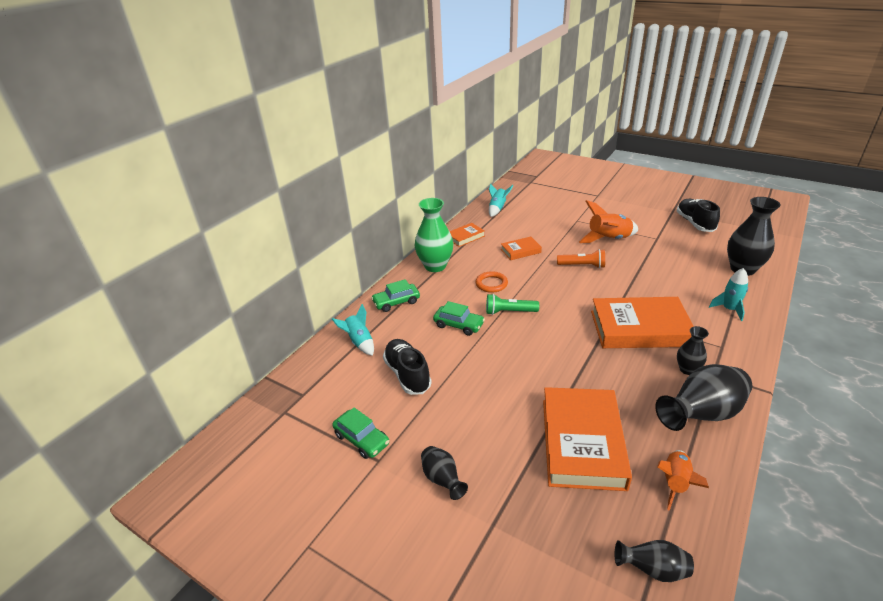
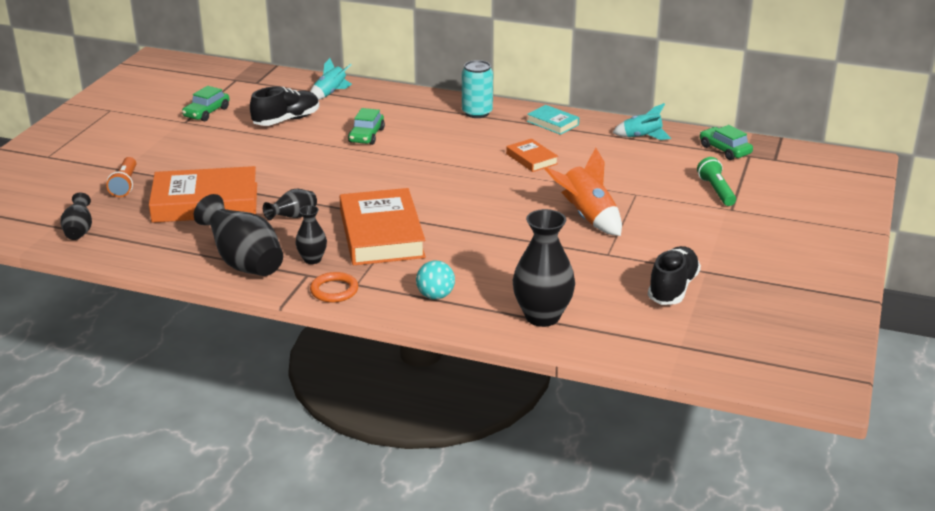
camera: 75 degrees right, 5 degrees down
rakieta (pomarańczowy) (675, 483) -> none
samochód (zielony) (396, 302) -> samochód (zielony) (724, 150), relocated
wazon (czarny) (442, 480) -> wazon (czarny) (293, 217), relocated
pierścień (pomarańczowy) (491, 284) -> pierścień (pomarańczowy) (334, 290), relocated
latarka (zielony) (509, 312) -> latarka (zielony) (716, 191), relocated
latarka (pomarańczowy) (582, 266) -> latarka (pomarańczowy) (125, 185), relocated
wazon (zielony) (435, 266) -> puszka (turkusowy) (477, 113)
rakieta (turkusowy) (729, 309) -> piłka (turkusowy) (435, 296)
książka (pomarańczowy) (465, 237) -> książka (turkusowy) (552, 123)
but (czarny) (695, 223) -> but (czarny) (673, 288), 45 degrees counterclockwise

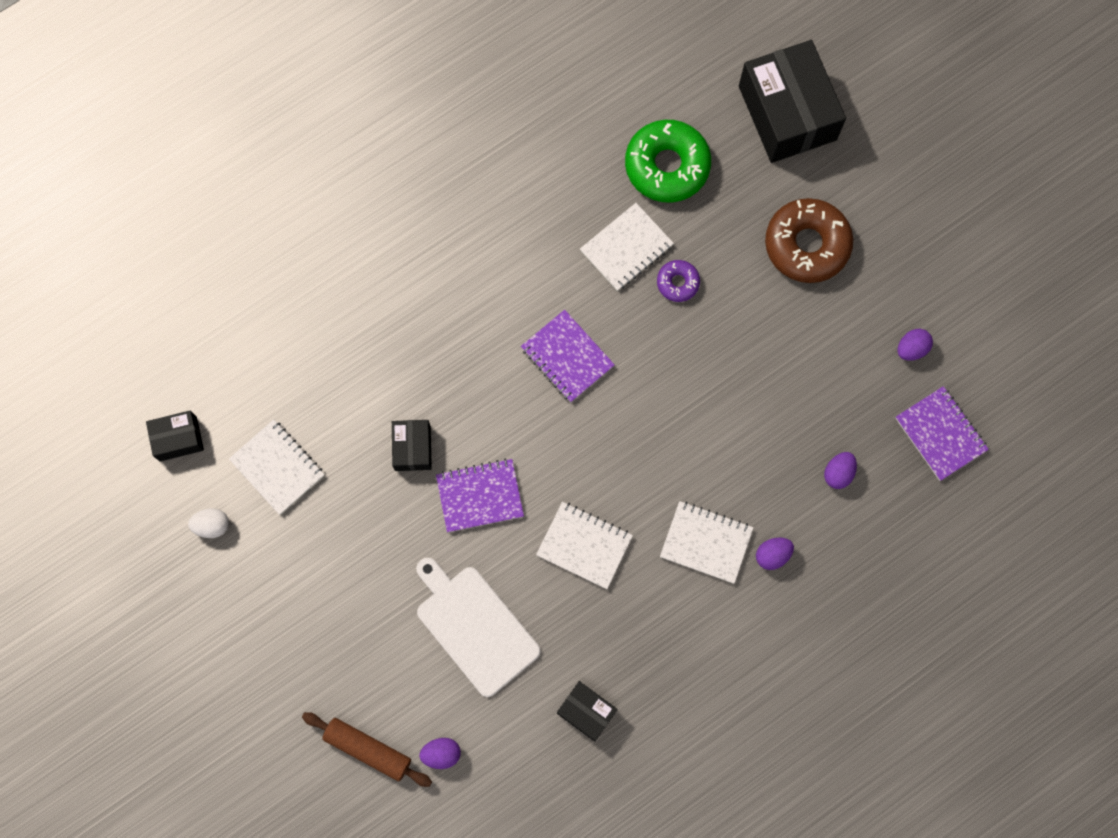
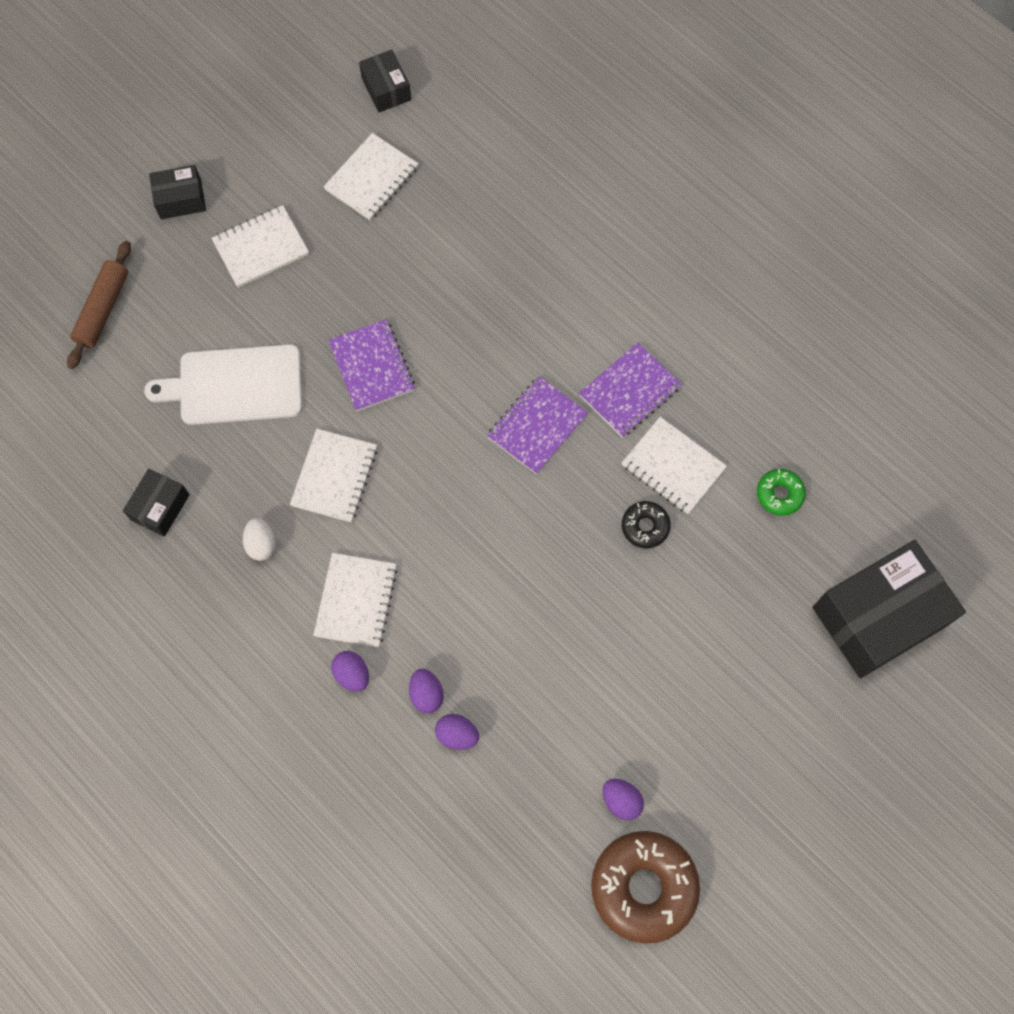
camera: 80 degrees right, 5 degrees down
none -> zeszyt (biały) (261, 248)
jajko (biały) (212, 525) -> jajko (biały) (262, 544), relocated
pudełko (czarny) (412, 448) -> pudełko (czarny) (181, 199), relocated
jajko (fioletowy) (441, 753) -> jajko (fioletowy) (426, 694), relocated
donut (brązowy) (807, 245) -> donut (brązowy) (643, 887), relocated
zeszyt (fioletowy) (940, 434) -> zeszyt (fioletowy) (630, 392), relocated
donut (fioletowy) (678, 283) -> donut (czarny) (645, 526)
deska do krojenia (biały) (475, 627) -> deska do krojenia (biały) (235, 385), 135 degrees counterclockwise
donut (zielony) (667, 166) -> donut (zielony) (779, 494), x0.49

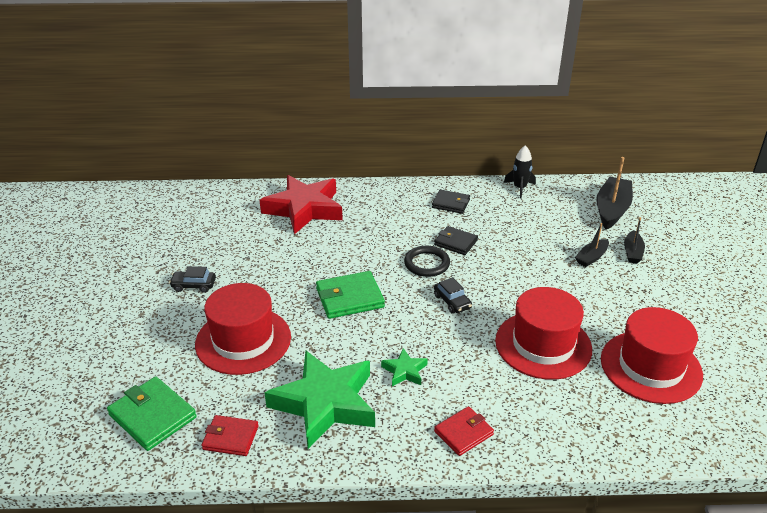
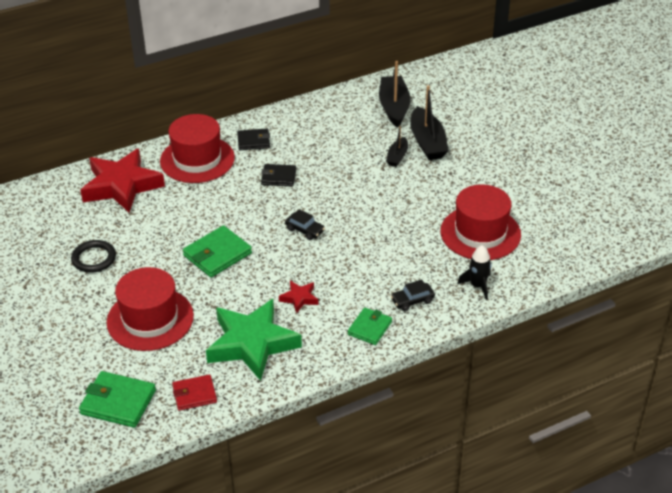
camera: 25 degrees left, 5 degrees up
samochód (czarny) (194, 285) -> samochód (czarny) (412, 300), relocated
pierścień (czarny) (427, 264) -> pierścień (czarny) (94, 258), relocated
kapelusz (czerwony) (543, 345) -> kapelusz (czerwony) (197, 159), relocated
rakieta (czarny) (519, 188) -> rakieta (czarny) (477, 286), relocated
gwiazda (zielony) (405, 371) -> gwiazda (czerwony) (299, 298)
portfel (czerwony) (463, 433) -> portfel (zielony) (370, 328)
łódka (czarny) (632, 252) -> łódka (czarny) (427, 142), x1.80

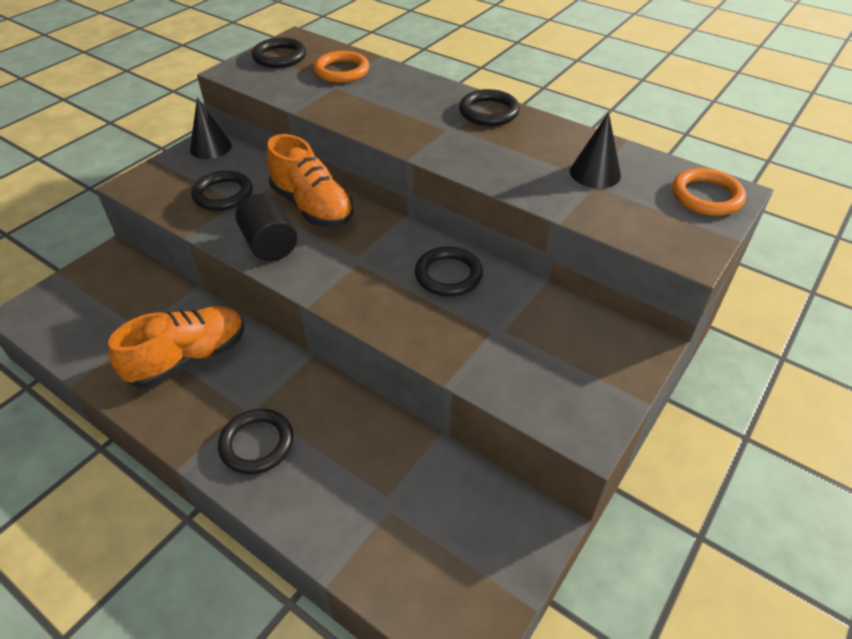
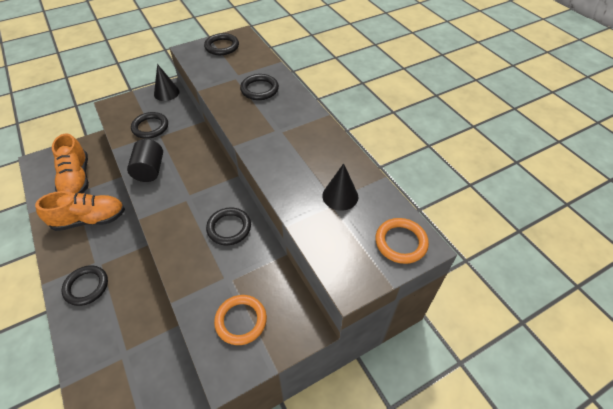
camera: 25 degrees right, 5 degrees up
but (pomarańczowy) (312, 207) -> but (pomarańczowy) (77, 179), relocated
pierścień (pomarańczowy) (342, 71) -> pierścień (pomarańczowy) (241, 321), relocated
pierścień (czarny) (488, 112) -> pierścień (czarny) (259, 89), relocated

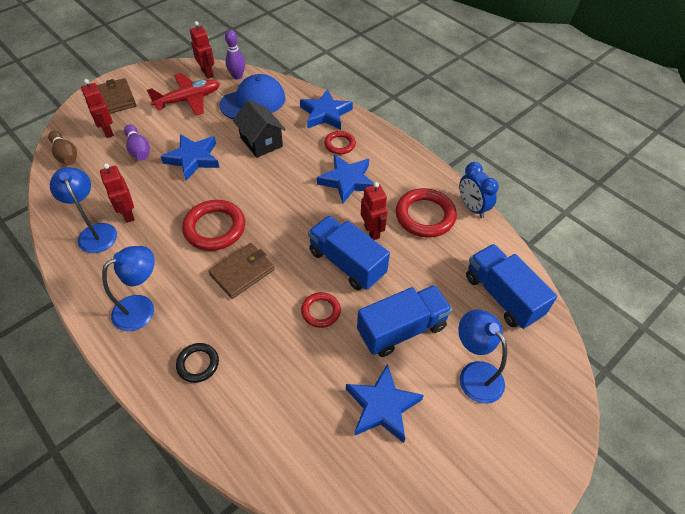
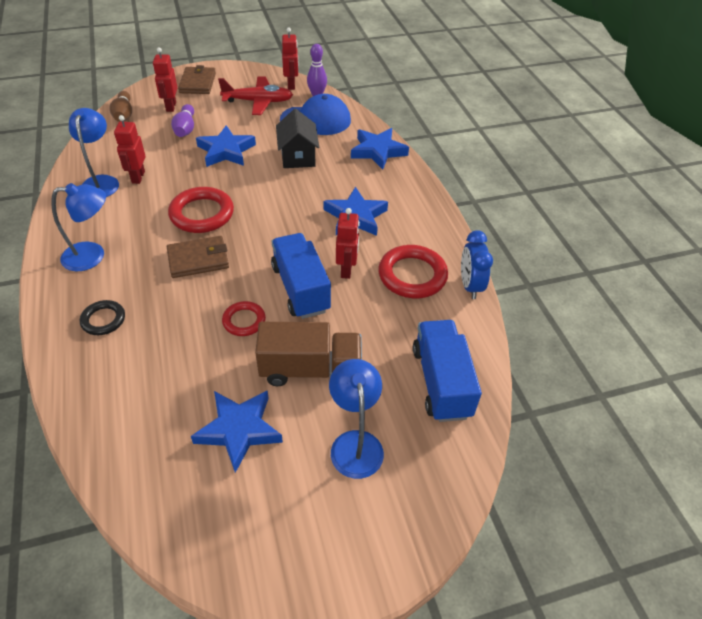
camera: 25 degrees right, 5 degrees down
pierścień (czerwony) (339, 144) -> none
ciężarówka (niebieski) (401, 329) -> ciężarówka (brązowy) (310, 369)

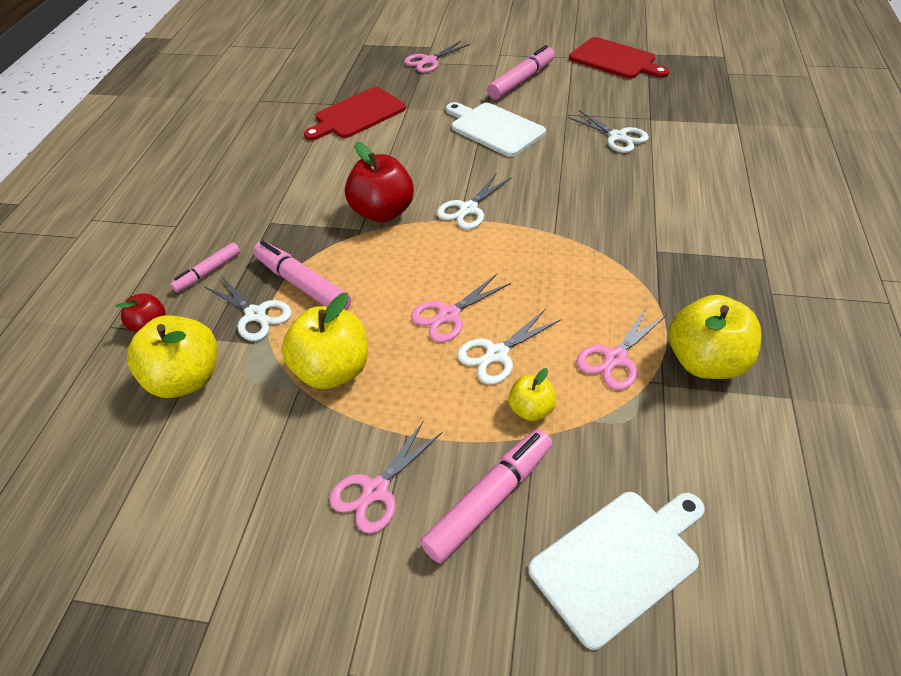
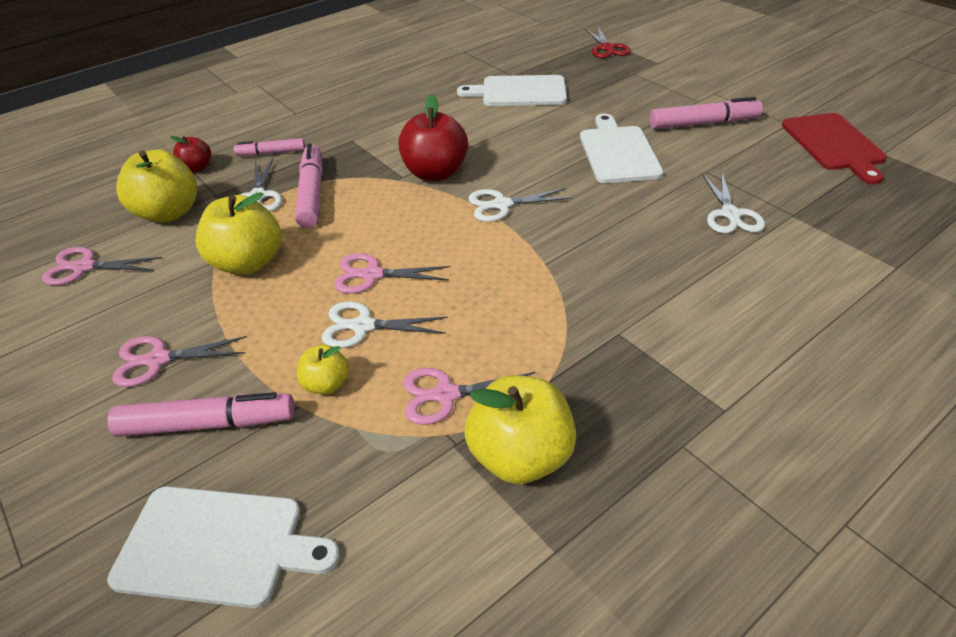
camera: 40 degrees right, 5 degrees down
none -> nożyczki (czerwony) (607, 48)
nożyczki (różowy) (429, 61) -> nożyczki (różowy) (85, 267), relocated
deska do krojenia (czerwony) (357, 115) -> deska do krojenia (biały) (519, 91)

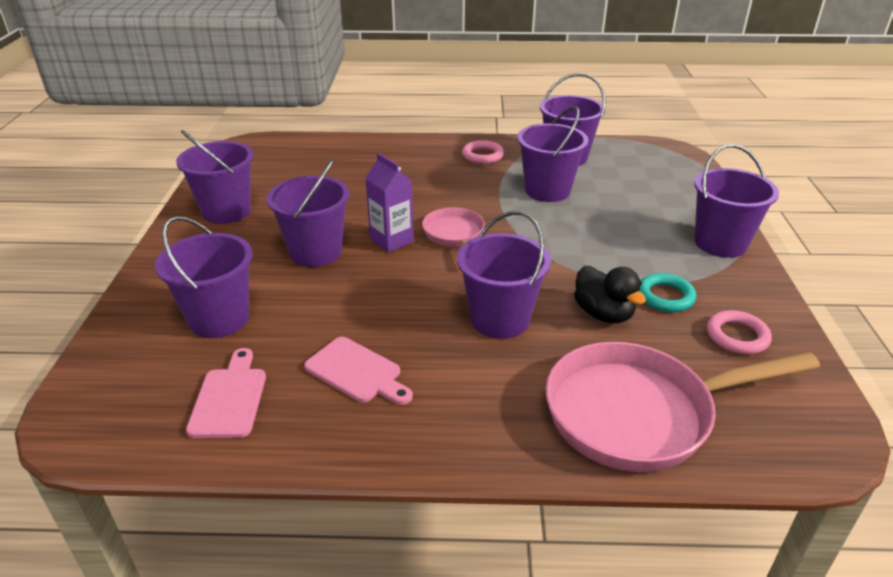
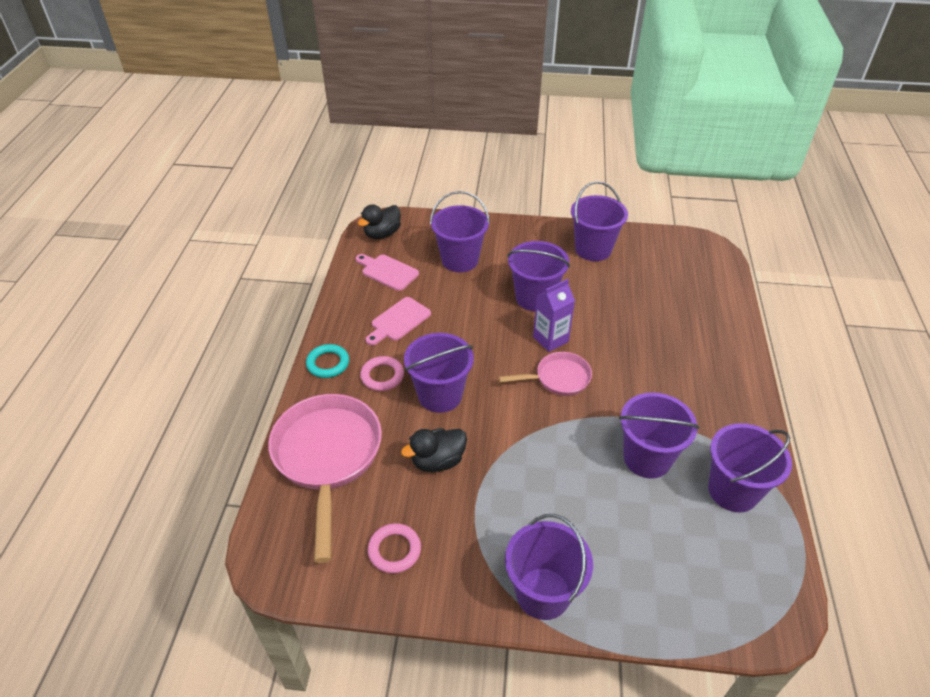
camera: 95 degrees right, 10 degrees up
none -> kaczka (czarny) (382, 234)
pierścień (różowy) (482, 155) -> pierścień (różowy) (382, 376), relocated
pierścień (turkusowy) (665, 296) -> pierścień (turkusowy) (328, 363), relocated
deska do krojenia (różowy) (229, 398) -> deska do krojenia (różowy) (387, 271), 150 degrees counterclockwise

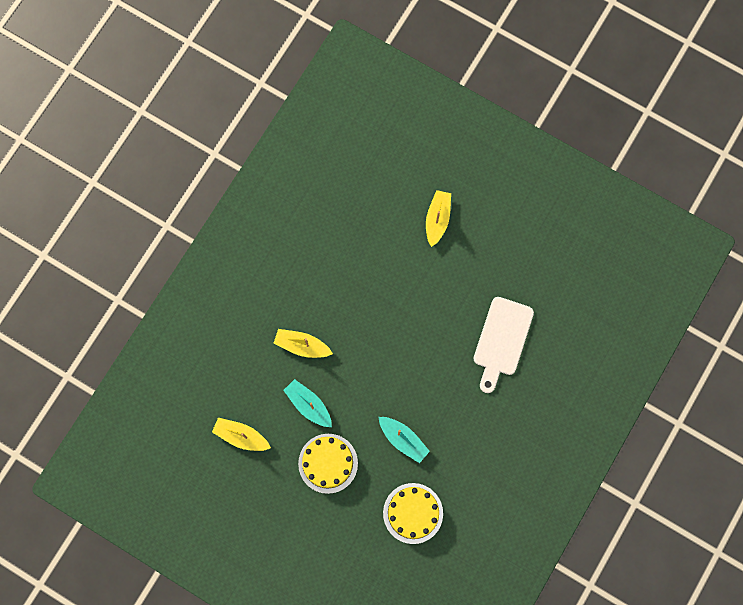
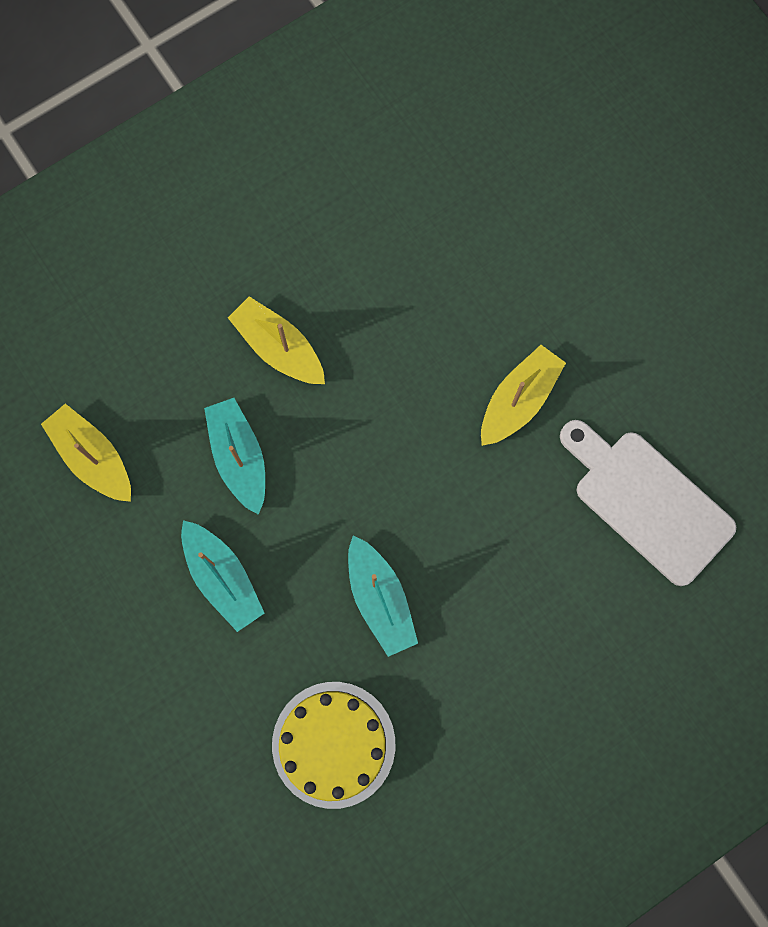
camera: 25 degrees right, 0 degrees up
łódka (żółty) (437, 219) -> łódka (żółty) (518, 400), relocated
tort (żółty) (328, 463) -> łódka (turkusowy) (223, 578)
deska do krojenia (biały) (502, 340) -> deska do krojenia (biały) (647, 502), 90 degrees clockwise

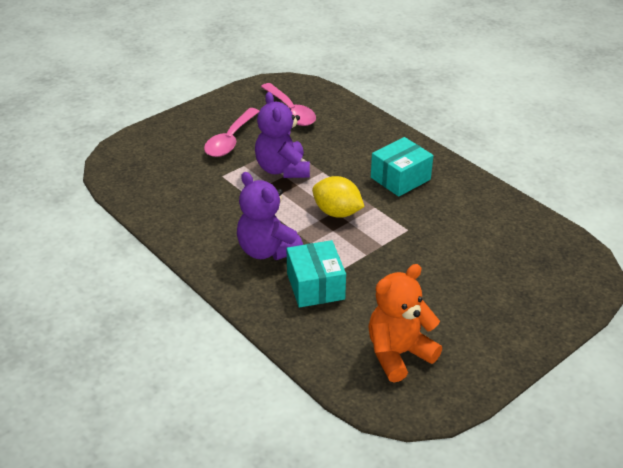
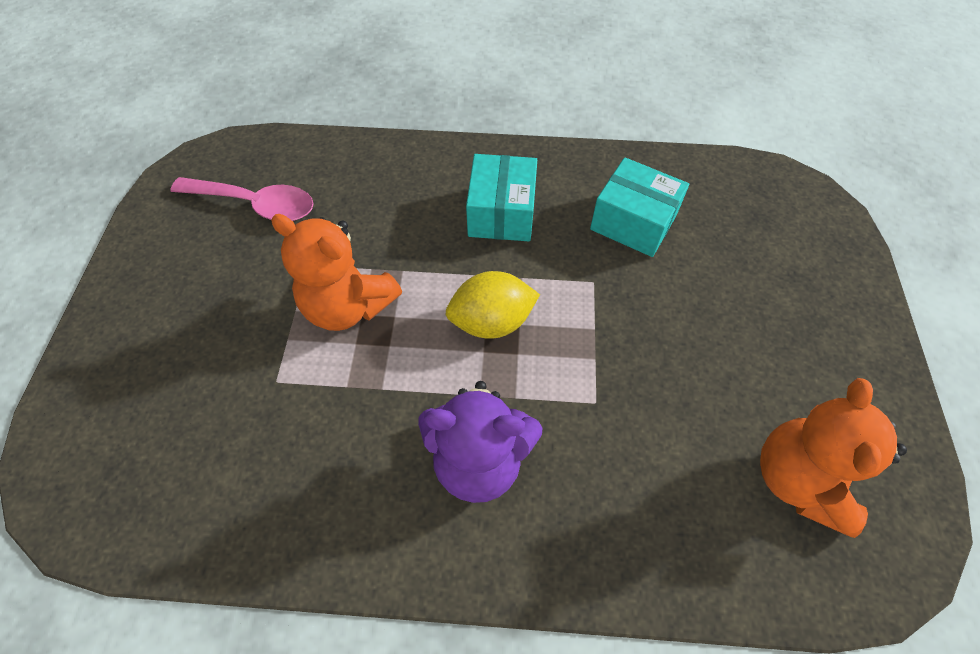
camera: 45 degrees left, 20 degrees up
łyżka (różowy) (230, 140) -> none
pudełko (turkusowy) (315, 286) -> pudełko (turkusowy) (633, 222), relocated
miś (fioletowy) (282, 169) -> miś (pomarańczowy) (348, 306)

